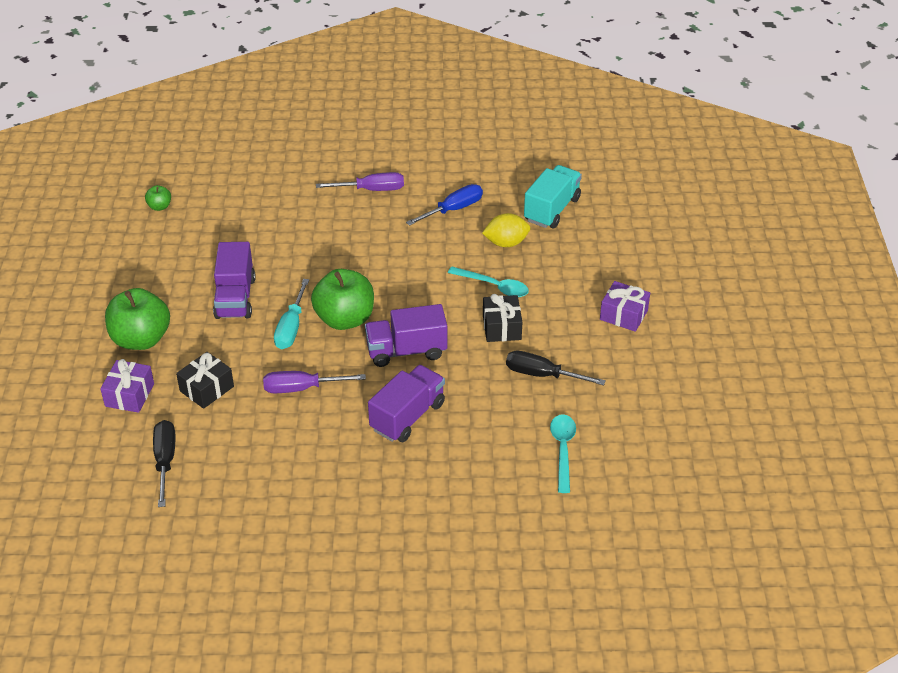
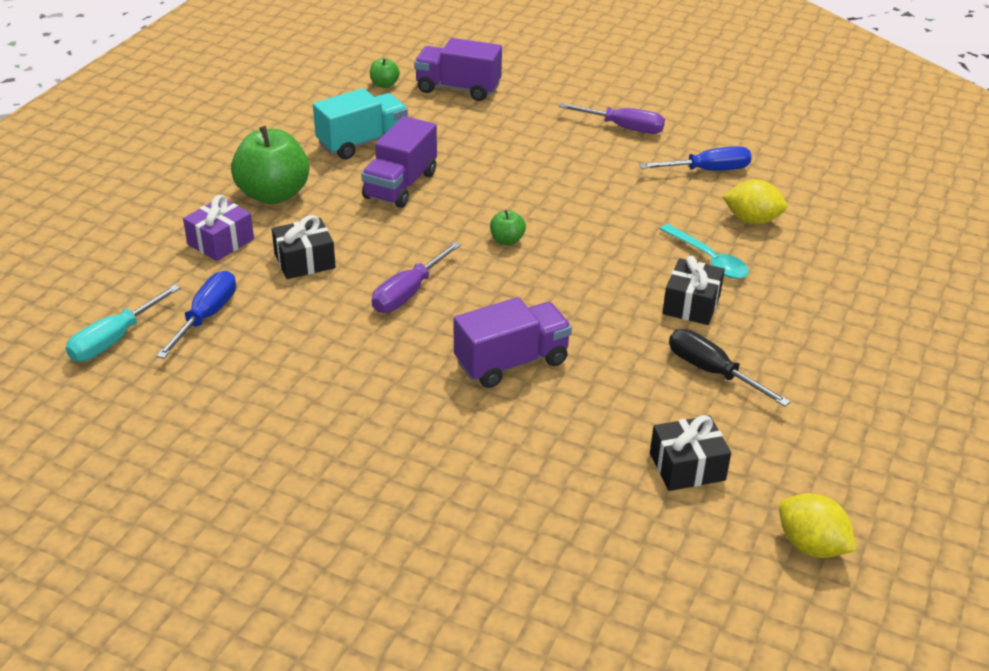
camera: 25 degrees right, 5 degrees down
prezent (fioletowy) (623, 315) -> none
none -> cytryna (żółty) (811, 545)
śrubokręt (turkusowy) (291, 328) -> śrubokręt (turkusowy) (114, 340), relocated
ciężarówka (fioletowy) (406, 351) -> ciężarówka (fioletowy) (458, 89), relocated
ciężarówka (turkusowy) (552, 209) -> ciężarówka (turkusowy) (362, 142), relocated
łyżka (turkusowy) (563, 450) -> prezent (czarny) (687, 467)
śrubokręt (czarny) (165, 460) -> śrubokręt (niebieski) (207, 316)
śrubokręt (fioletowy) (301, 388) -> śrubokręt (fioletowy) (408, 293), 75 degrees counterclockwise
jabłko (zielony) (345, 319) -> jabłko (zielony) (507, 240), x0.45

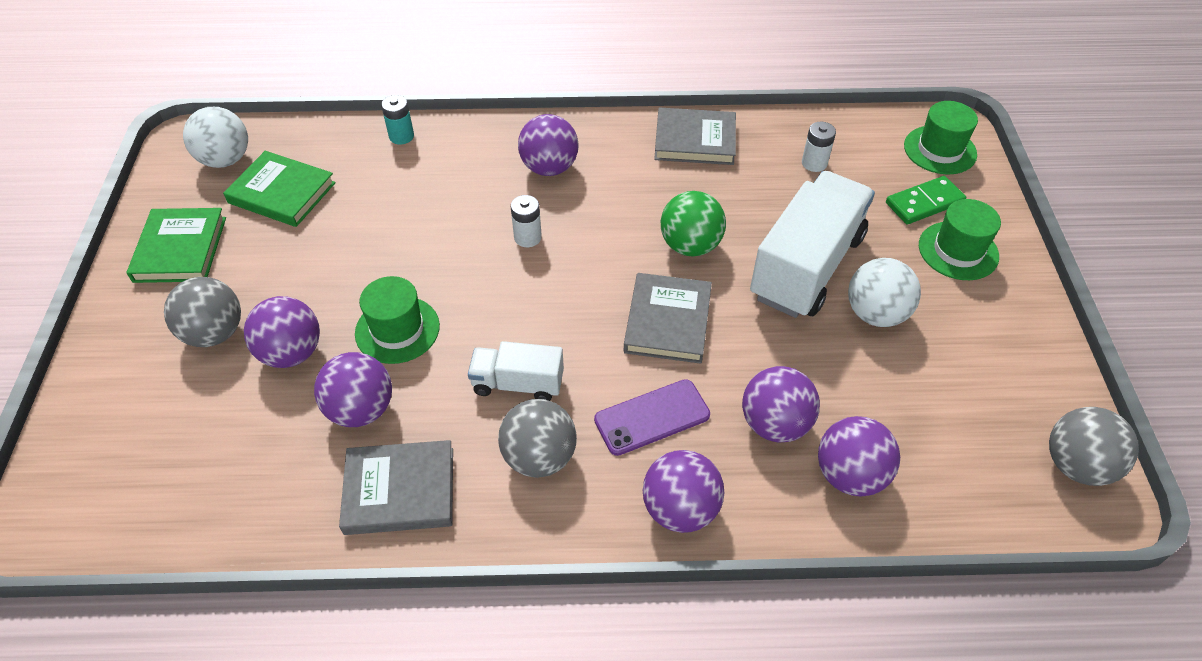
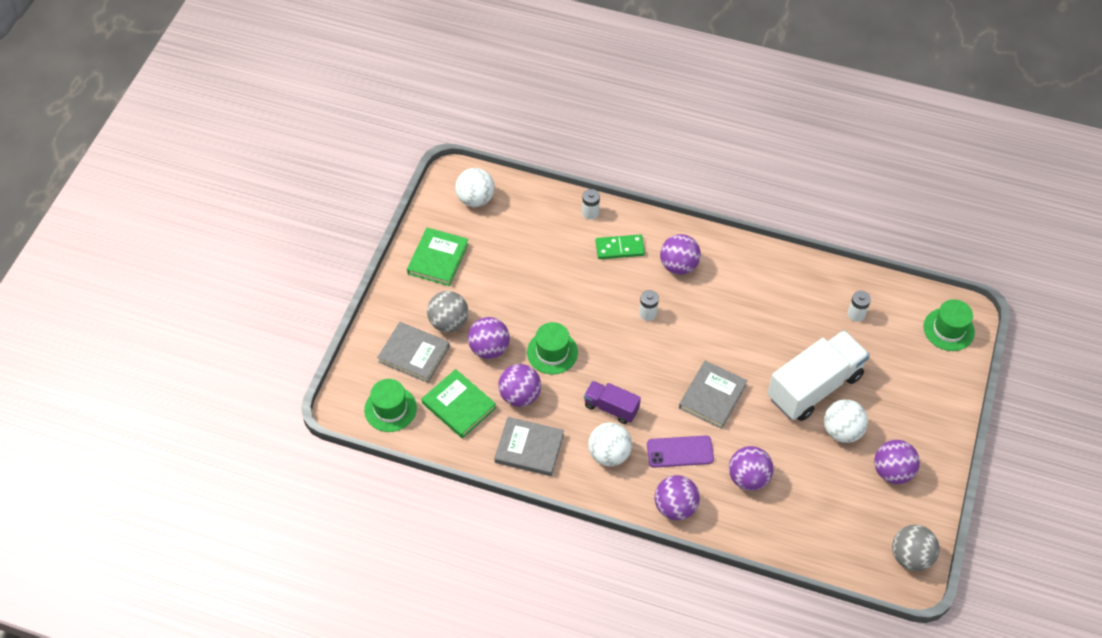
camera: 20 degrees right, 5 degrees up
piłka (zielony) (690, 246) -> none
książka (zielony) (282, 193) -> książka (zielony) (459, 405), relocated
książka (szary) (695, 140) -> książka (szary) (414, 354), relocated
piłka (fioletowy) (850, 475) -> piłka (fioletowy) (892, 471), relocated
kostka domina (zielony) (924, 203) -> kostka domina (zielony) (620, 248), relocated
kapelusz (zielony) (958, 251) -> kapelusz (zielony) (390, 409), relocated
bateria (turkusowy) (401, 136) -> bateria (biały) (590, 213)
ciężarówka (biały) (518, 383) -> ciężarówka (fioletowy) (611, 408)
piłka (szary) (539, 457) -> piłka (biały) (609, 454)

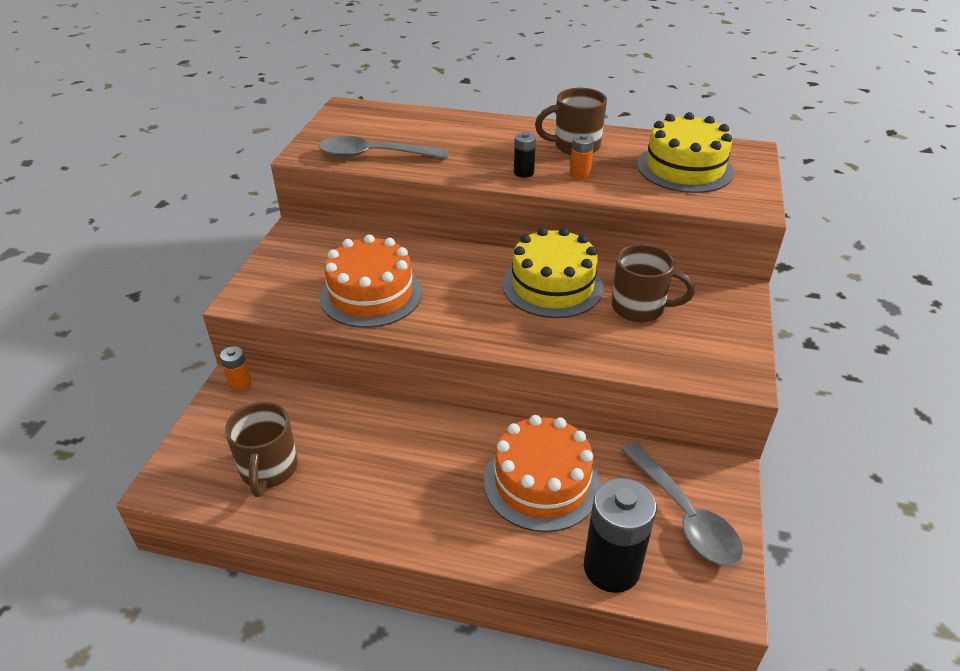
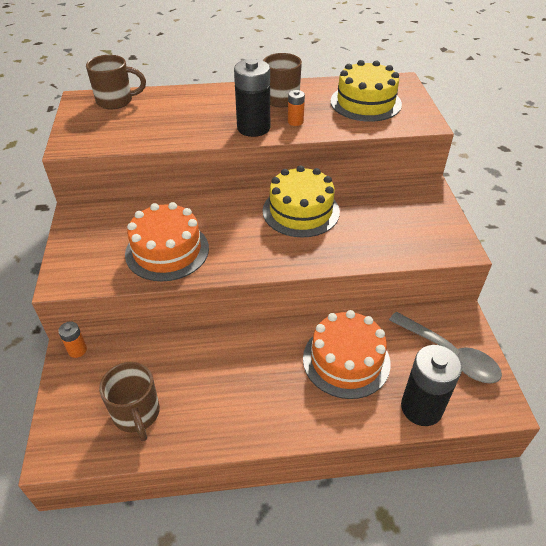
camera: 20 degrees left, 5 degrees up
łyżka (szary) (374, 155) -> none
kubek (brązowy) (640, 308) -> kubek (brązowy) (116, 101), relocated
bateria (czarny) (523, 172) -> bateria (czarny) (253, 128), x2.06

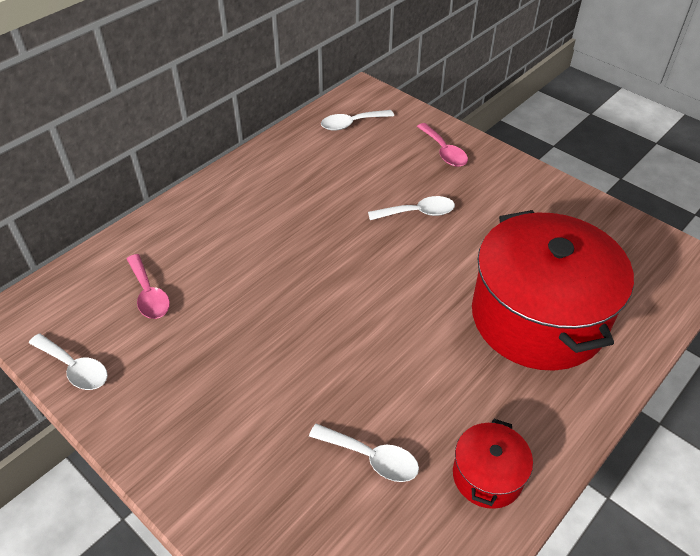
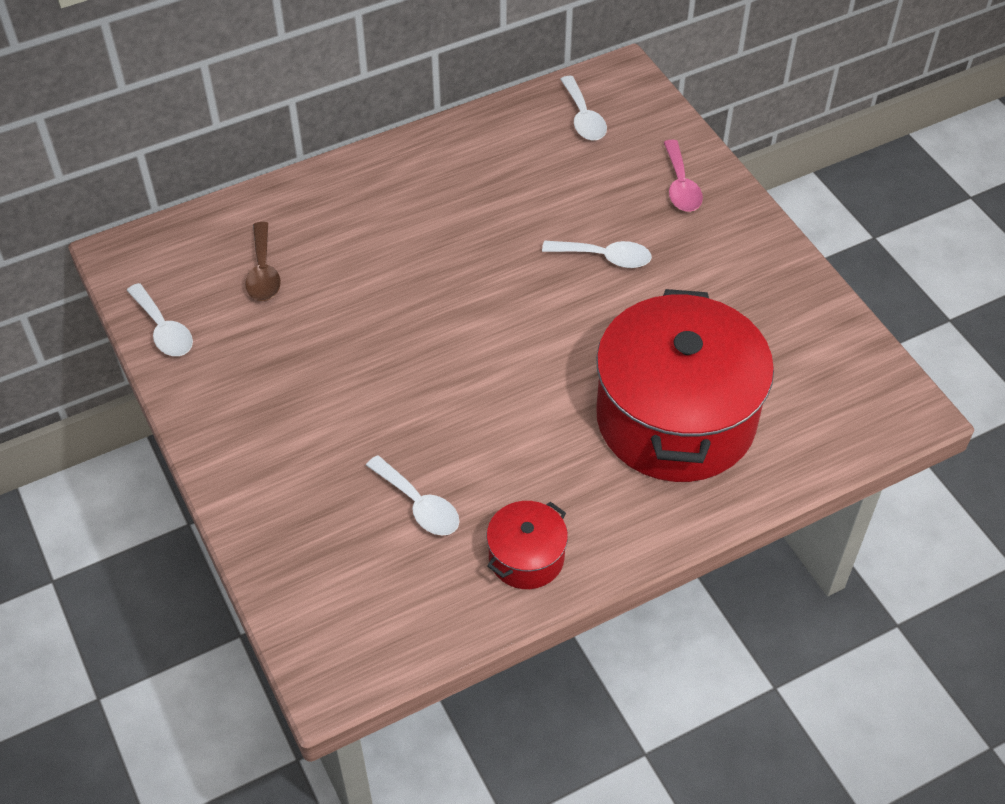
camera: 20 degrees right, 5 degrees up
łyżka (różowy) (149, 294) -> łyżka (brązowy) (263, 272)
łyżka (biały) (351, 124) -> łyżka (biały) (583, 118), 105 degrees counterclockwise

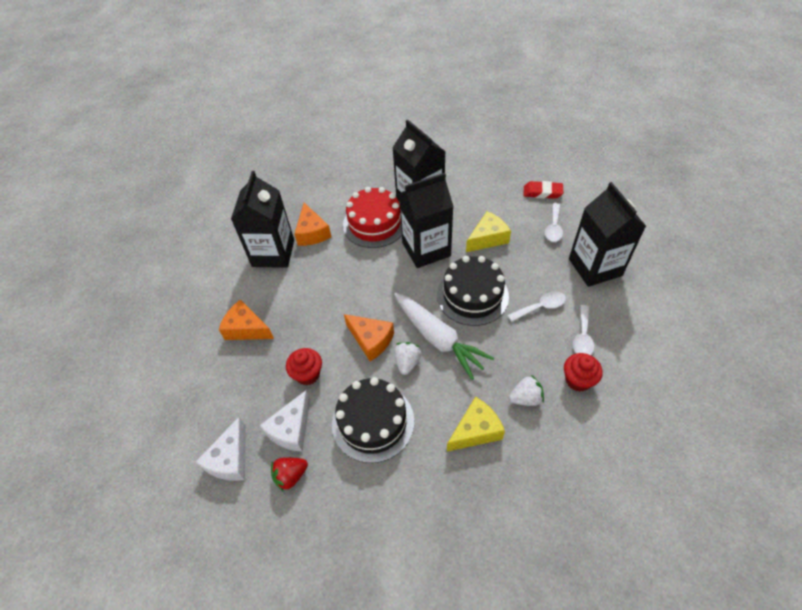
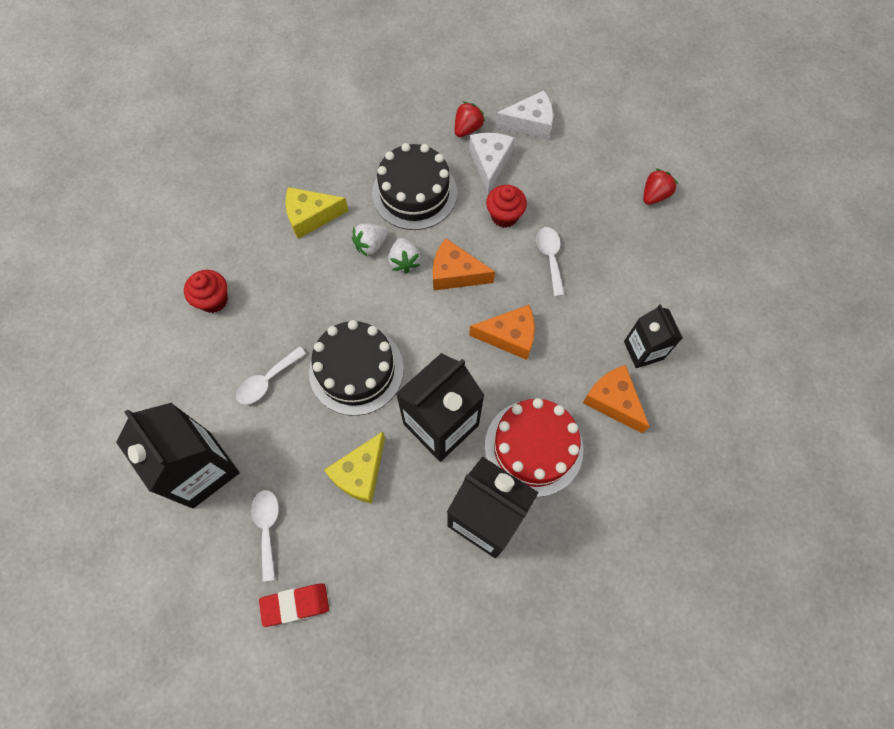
camera: 155 degrees right, 15 degrees up
marchewka (biały) (438, 338) -> none
none -> truskawka (czerwony) (654, 195)
ser (pomarańczowy) (246, 328) -> ser (pomarańczowy) (509, 336), relocated
truskawka (biały) (525, 398) -> truskawka (biały) (371, 245), relocated
łyżka (biały) (582, 337) -> łyżka (biały) (550, 258), relocated
ser (biały) (230, 459) -> ser (biały) (530, 124), 90 degrees clockwise
ser (żółty) (476, 430) -> ser (żółty) (311, 217), 45 degrees clockwise
karton mleka (czarny) (273, 253) -> karton mleka (czarny) (643, 350), x0.59

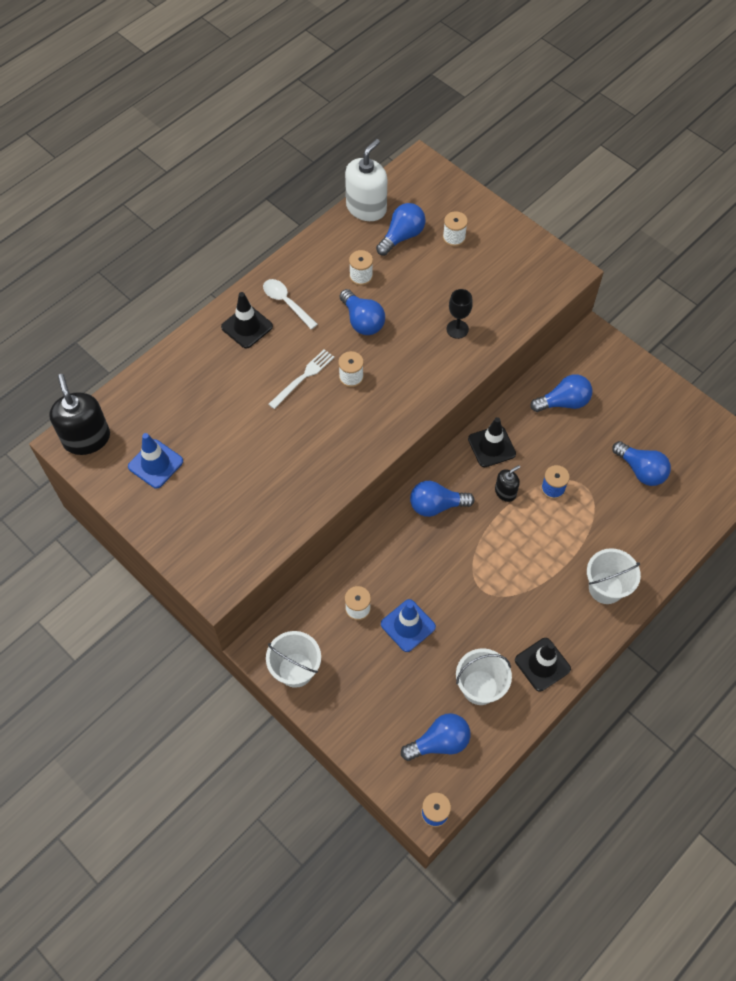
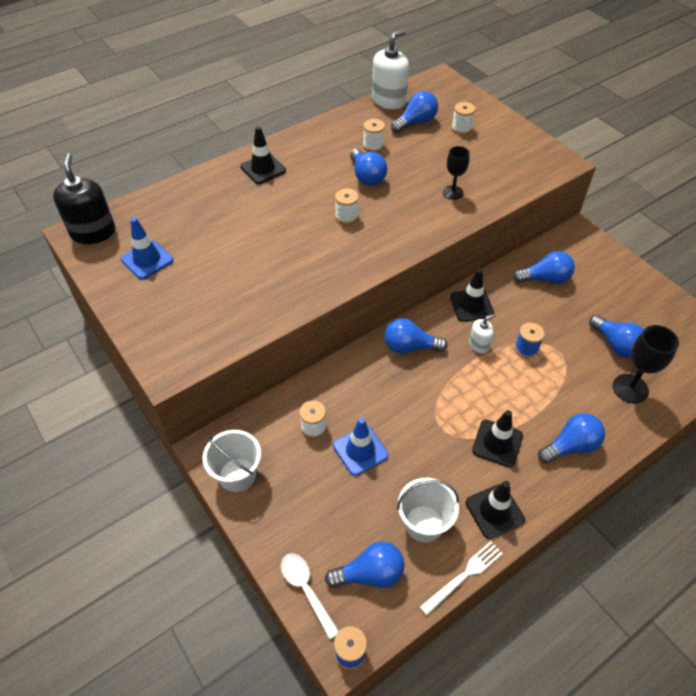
camera: 10 degrees right, 10 degrees down
none -> pachołek (czarny) (497, 443)
none -> kielich (czarny) (630, 388)
łyżka (biały) (286, 303) -> łyżka (biały) (306, 590), relocated
widelec (biały) (303, 377) -> widelec (biały) (464, 576), relocated
wiadro (biały) (605, 588) -> żarówka (niebieski) (570, 446)
dozownik mydła (czarny) (505, 492) -> dozownik mydła (biały) (479, 345)

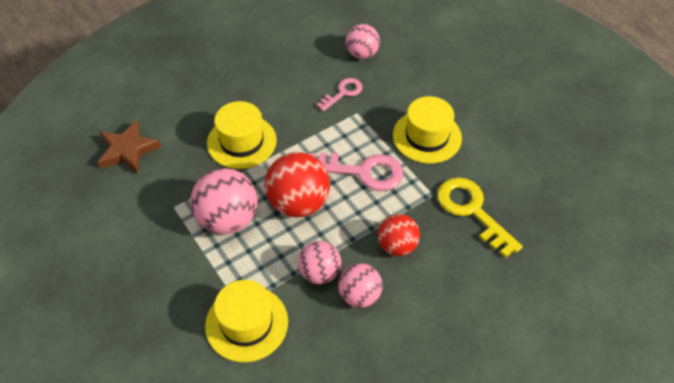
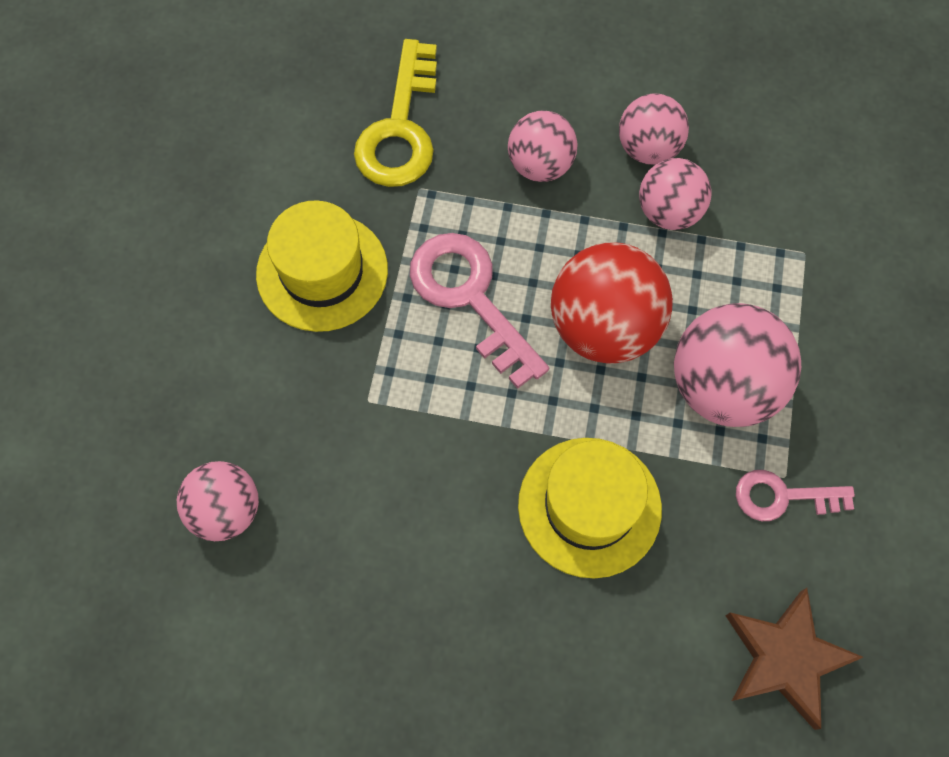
camera: 135 degrees left, 15 degrees up
kapelusz (żółty) (246, 323) -> none
klucz (różowy) (343, 93) -> klucz (różowy) (783, 496), relocated
piłka (czerwony) (397, 246) -> piłka (różowy) (540, 165)

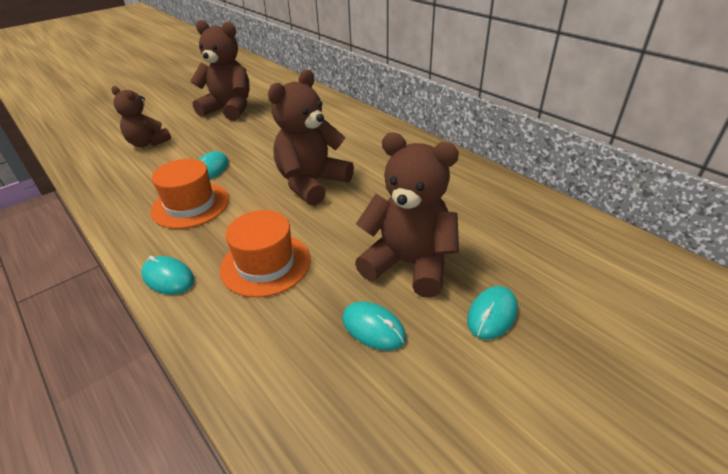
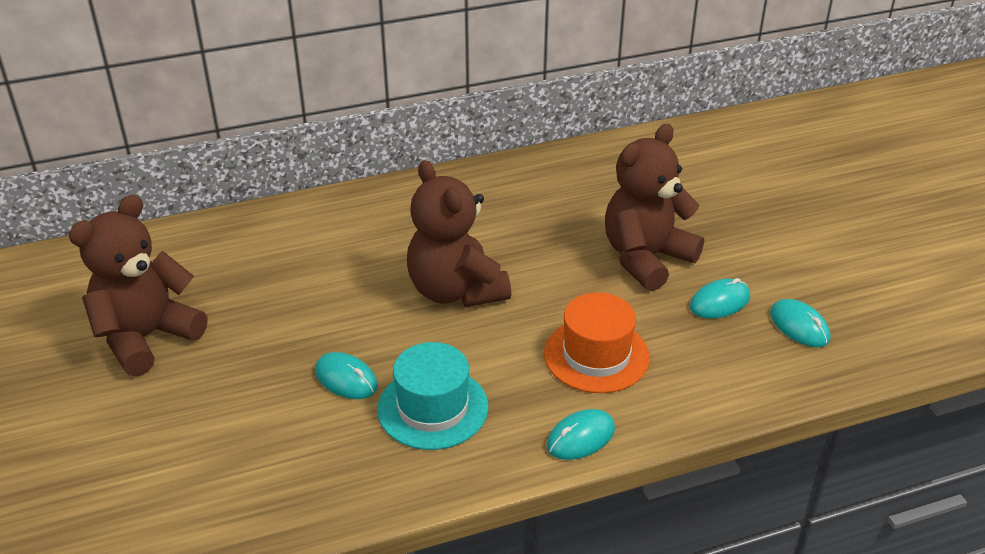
camera: 70 degrees left, 0 degrees up
miś (brązowy) (148, 143) -> none
myszka (turkusowy) (492, 314) -> myszka (turkusowy) (799, 326), relocated
kapelusz (pomarańczowy) (190, 205) -> kapelusz (turkusowy) (433, 408)

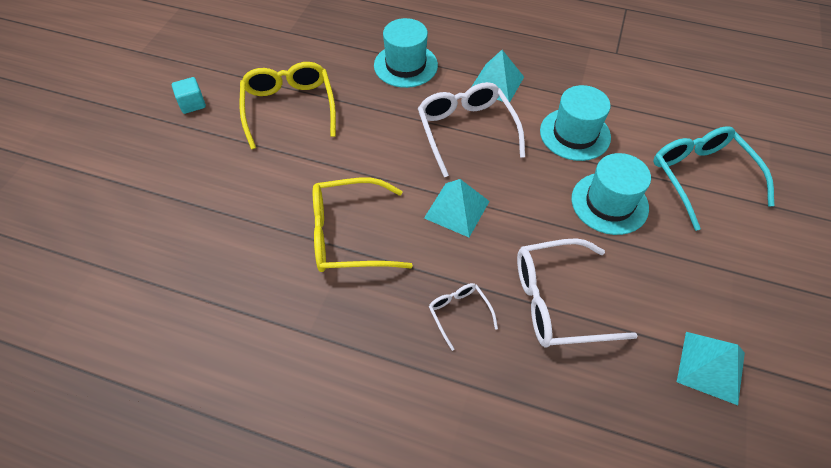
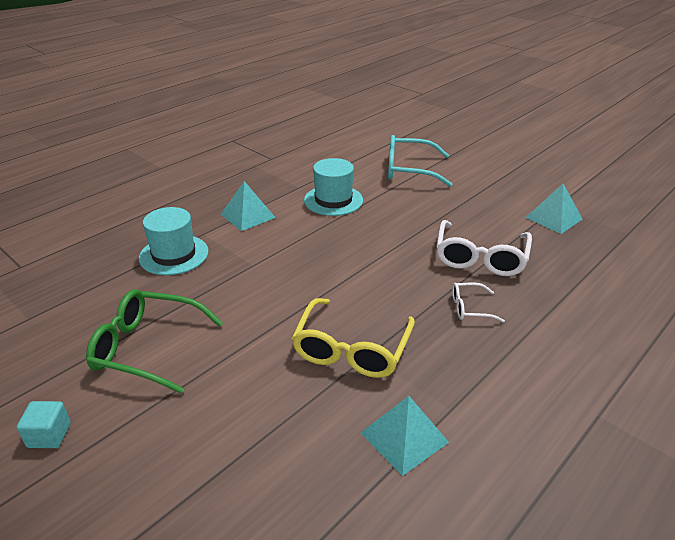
camera: 65 degrees left, 20 degrees down
okulary (biały) (466, 130) -> none
kapelusz (turkusowy) (609, 203) -> none
piramida (turkusowy) (456, 209) -> piramida (turkusowy) (404, 437), relocated
okulary (żółty) (289, 107) -> okulary (zielony) (147, 348)

